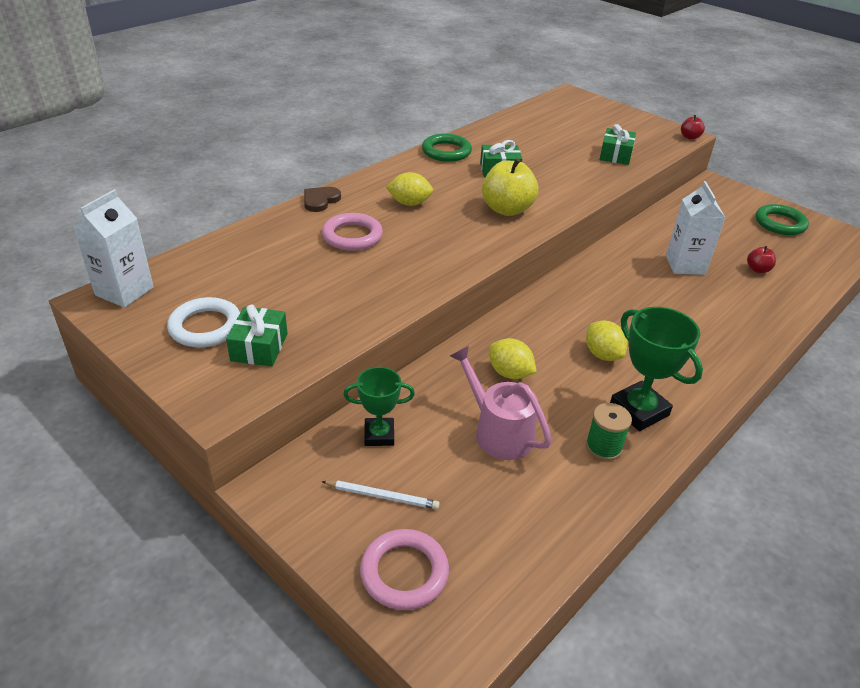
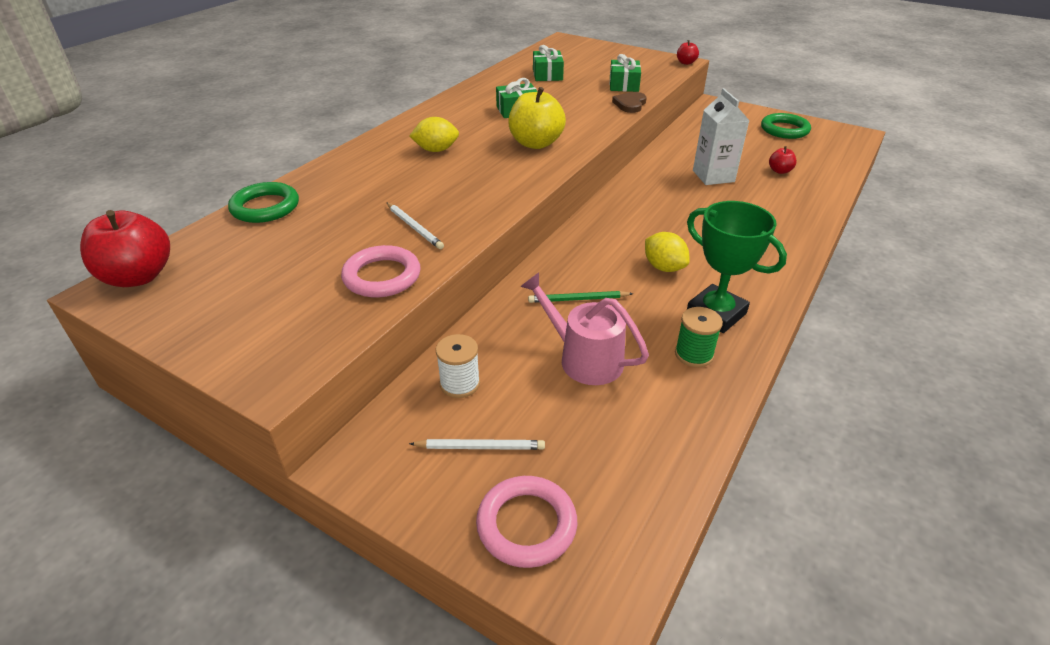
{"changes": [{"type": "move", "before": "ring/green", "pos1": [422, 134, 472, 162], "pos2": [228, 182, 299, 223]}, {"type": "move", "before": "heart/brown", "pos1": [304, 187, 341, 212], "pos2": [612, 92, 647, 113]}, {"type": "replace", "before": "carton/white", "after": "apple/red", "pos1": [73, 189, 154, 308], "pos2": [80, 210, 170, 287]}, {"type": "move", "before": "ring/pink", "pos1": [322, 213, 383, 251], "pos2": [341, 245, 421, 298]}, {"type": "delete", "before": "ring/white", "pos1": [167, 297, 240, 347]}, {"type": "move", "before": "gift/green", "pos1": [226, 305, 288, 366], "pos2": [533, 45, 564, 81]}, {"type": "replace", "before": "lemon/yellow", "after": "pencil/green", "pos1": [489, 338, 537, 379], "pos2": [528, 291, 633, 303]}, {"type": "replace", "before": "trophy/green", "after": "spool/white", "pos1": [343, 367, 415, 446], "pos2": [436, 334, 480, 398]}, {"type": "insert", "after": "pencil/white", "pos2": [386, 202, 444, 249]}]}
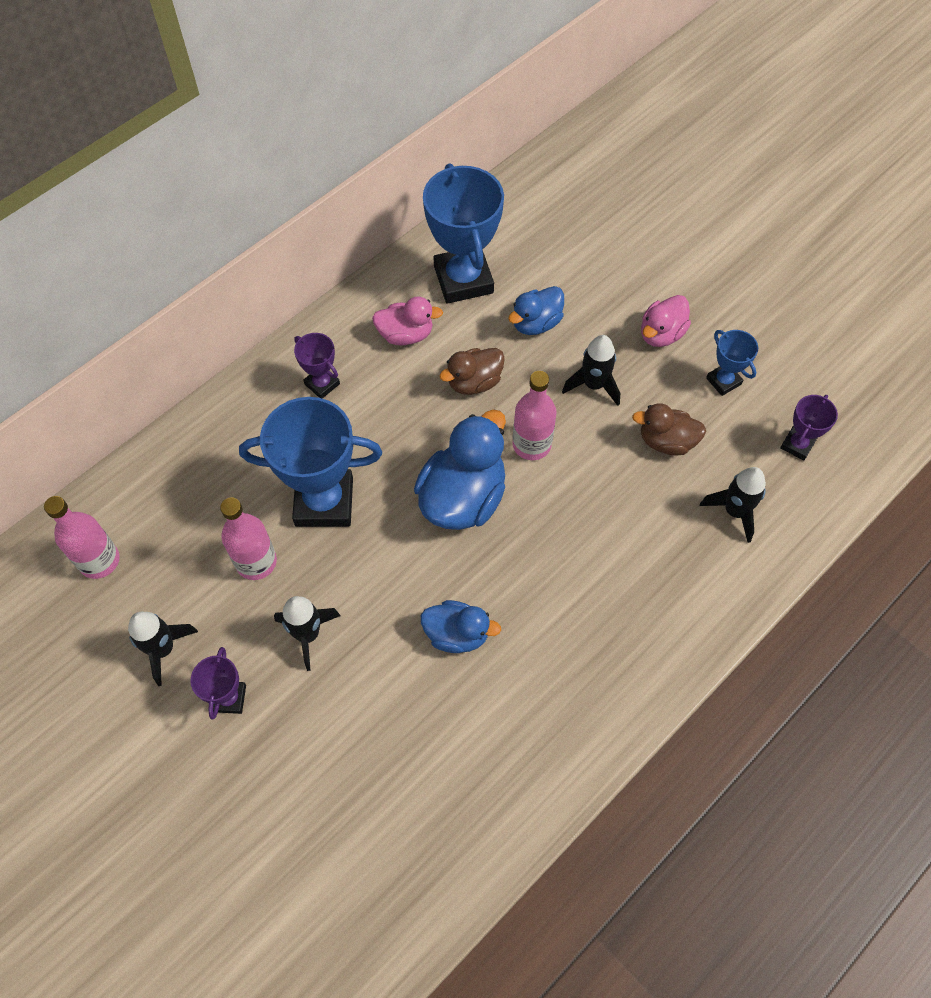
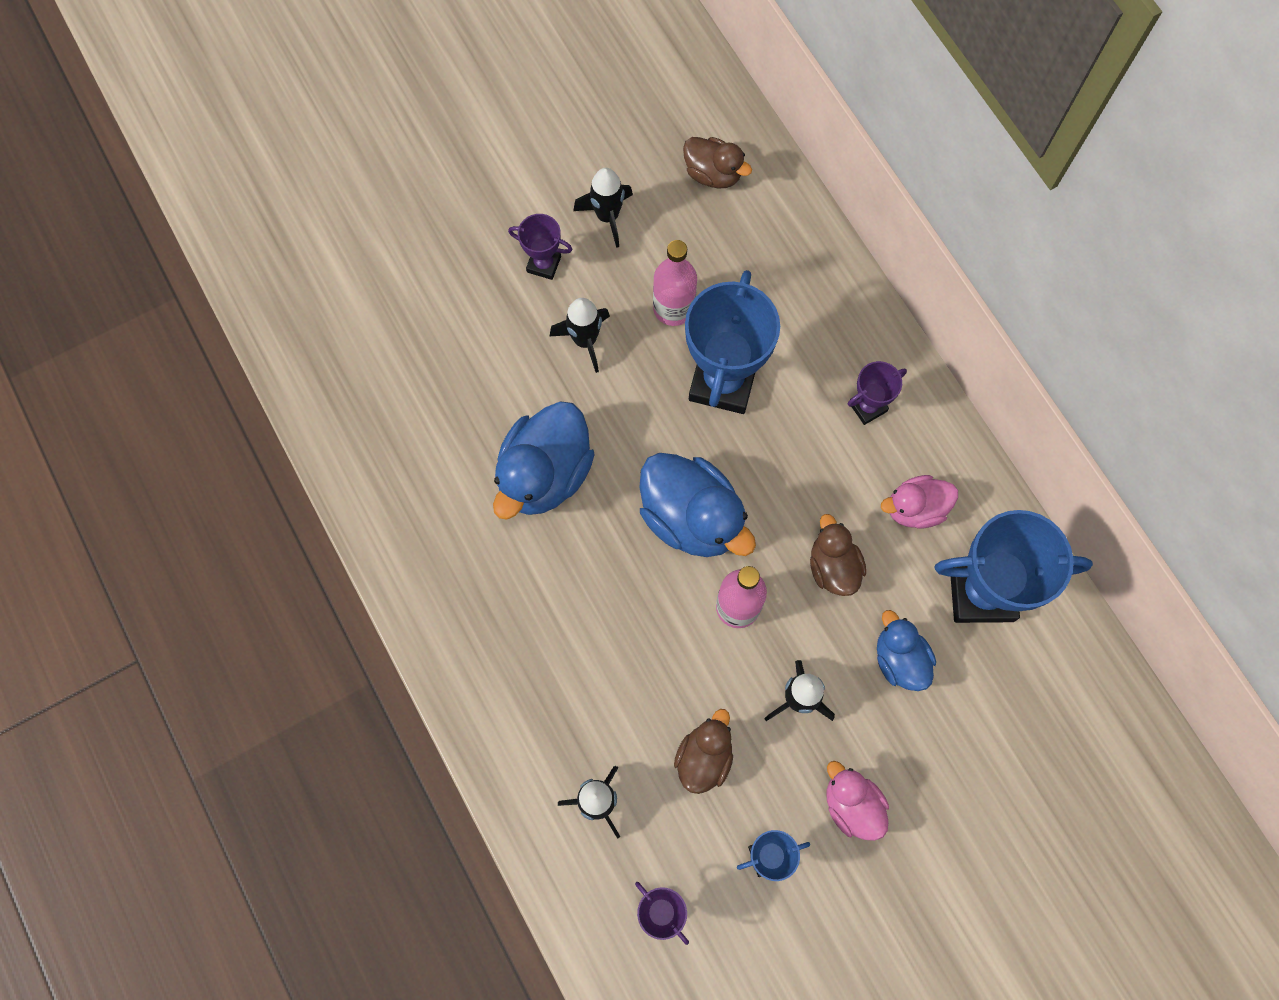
{"changes": [{"type": "rotate", "before": "duck/pink", "pos1": [372, 296, 443, 345], "pos2": [881, 475, 958, 529], "turn": 60}, {"type": "replace", "before": "bottle/pink", "after": "duck/brown", "pos1": [44, 496, 120, 579], "pos2": [683, 137, 752, 189]}, {"type": "resize", "before": "duck/blue", "pos1": [421, 600, 501, 653], "pos2": [493, 401, 595, 520], "scale": 1.71}]}
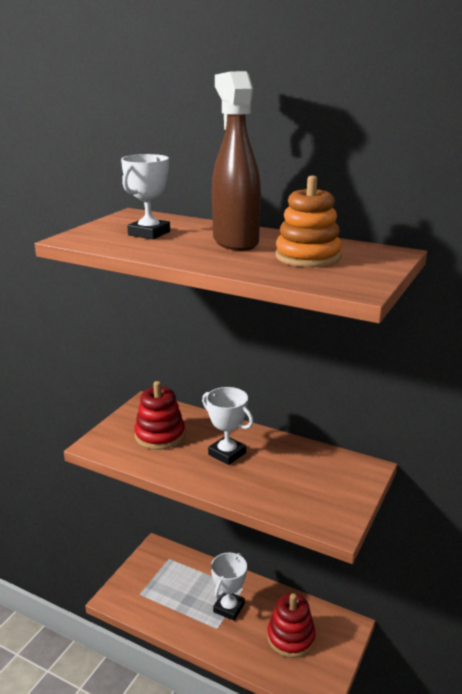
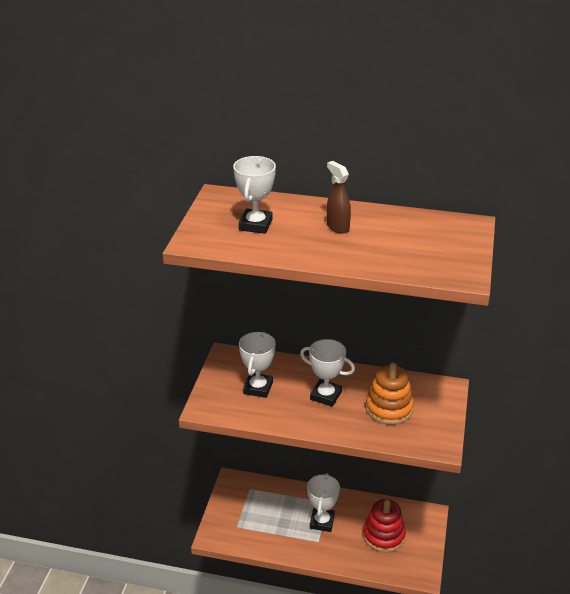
{"changes": [{"type": "resize", "before": "spray bottle/brown", "pos1": [212, 71, 261, 251], "pos2": [327, 161, 351, 234], "scale": 0.5}, {"type": "move", "before": "stacking toy/orange", "pos1": [276, 175, 342, 267], "pos2": [366, 363, 414, 425]}, {"type": "replace", "before": "stacking toy/red", "after": "trophy/white", "pos1": [134, 381, 185, 450], "pos2": [239, 332, 276, 398]}]}
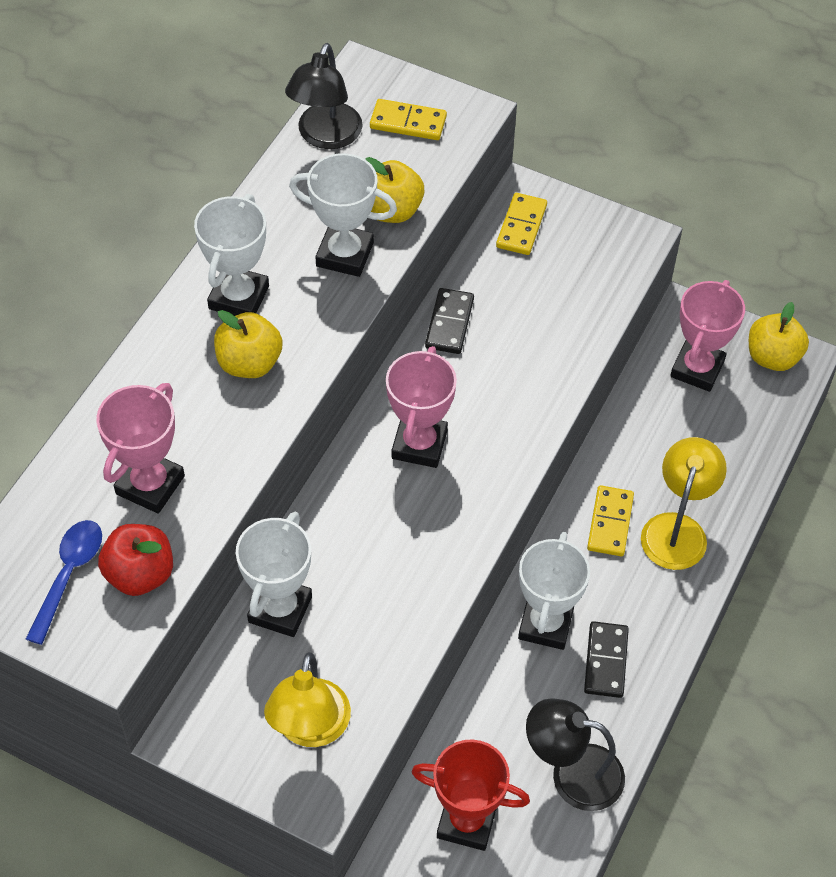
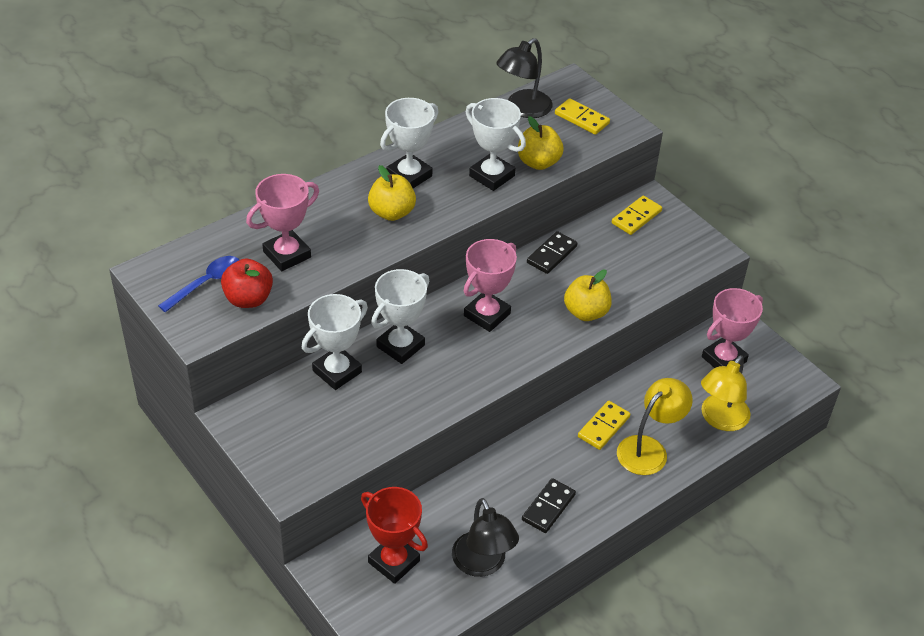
{"changes": [{"type": "move", "before": "apple/yellow", "pos1": [749, 302, 809, 371], "pos2": [564, 270, 612, 321]}, {"type": "move", "before": "trophy/white", "pos1": [518, 532, 590, 650], "pos2": [371, 269, 429, 364]}, {"type": "move", "before": "lamp/yellow", "pos1": [264, 652, 351, 747], "pos2": [701, 355, 751, 431]}, {"type": "rotate", "before": "lamp/black", "pos1": [526, 698, 625, 811], "pos2": [452, 498, 519, 577], "turn": -150}]}
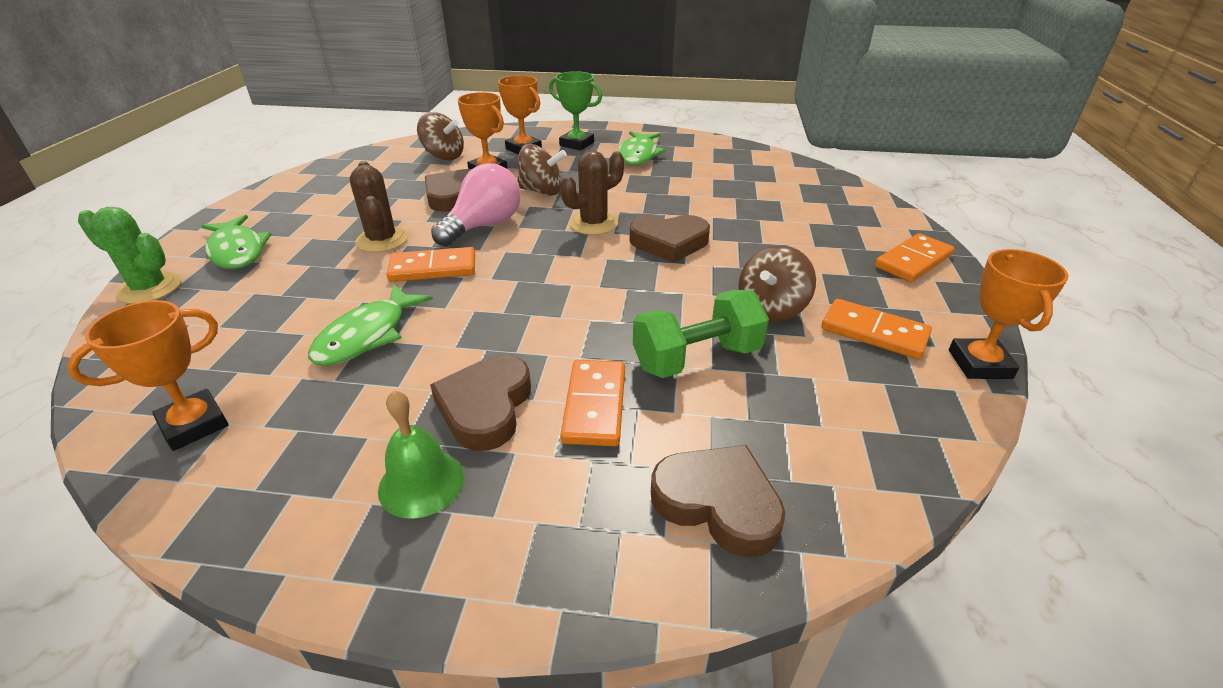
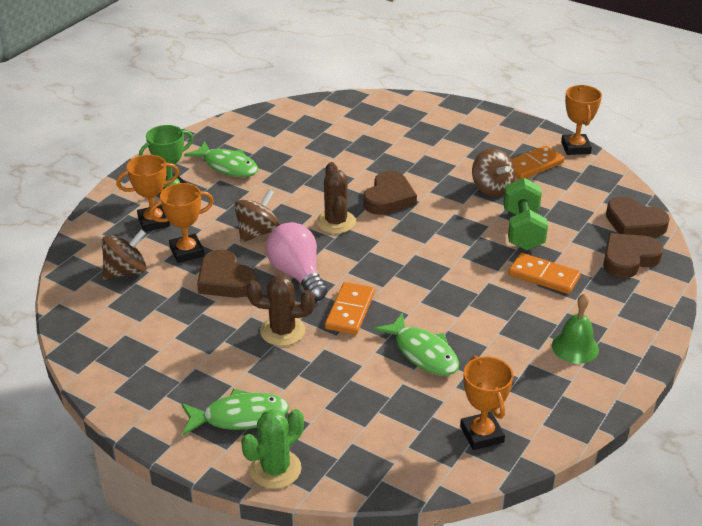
{"changes": [{"type": "delete", "before": "domino/orange", "pos1": [875, 233, 955, 282]}, {"type": "rotate", "before": "trophy/orange", "pos1": [949, 249, 1068, 379], "pos2": [561, 85, 602, 155], "turn": 60}, {"type": "move", "before": "heart/brown", "pos1": [430, 355, 531, 451], "pos2": [606, 197, 670, 237]}]}
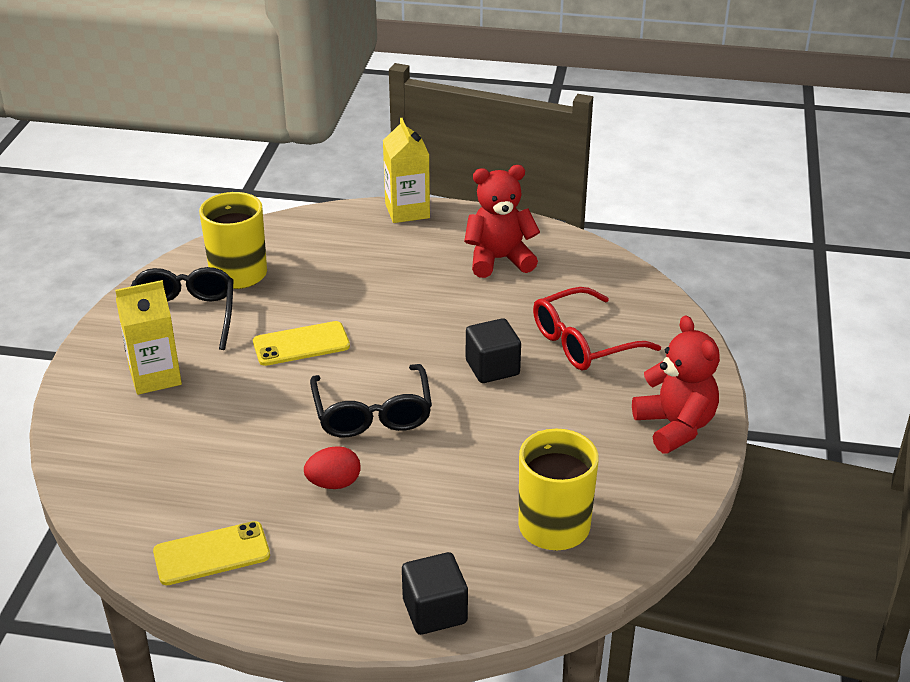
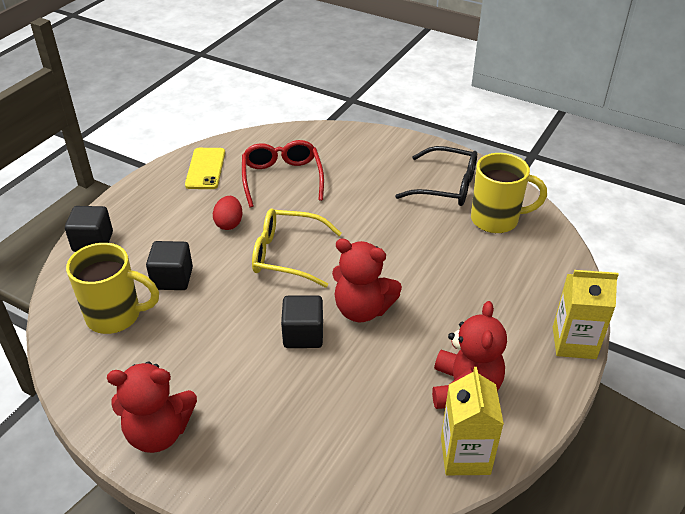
{"changes": [{"type": "move", "before": "carton/yellow", "pos1": [115, 280, 182, 395], "pos2": [441, 367, 504, 475]}, {"type": "move", "before": "glasses/red", "pos1": [533, 287, 661, 370], "pos2": [242, 140, 324, 208]}, {"type": "delete", "before": "phone/yellow", "pos1": [253, 321, 350, 366]}, {"type": "recolor", "before": "glasses/black", "after": "glasses/yellow", "pos1": [310, 364, 432, 437], "pos2": [252, 209, 342, 288]}, {"type": "insert", "after": "teddy bear/red", "pos2": [332, 239, 402, 322]}, {"type": "insert", "after": "cube/black", "pos2": [146, 241, 193, 290]}]}
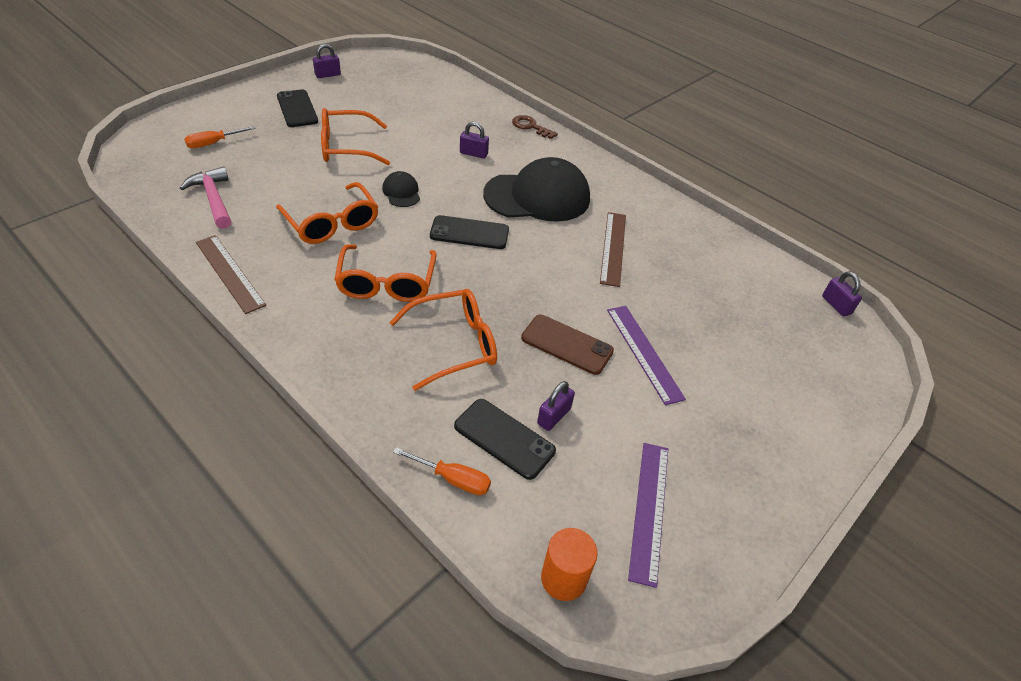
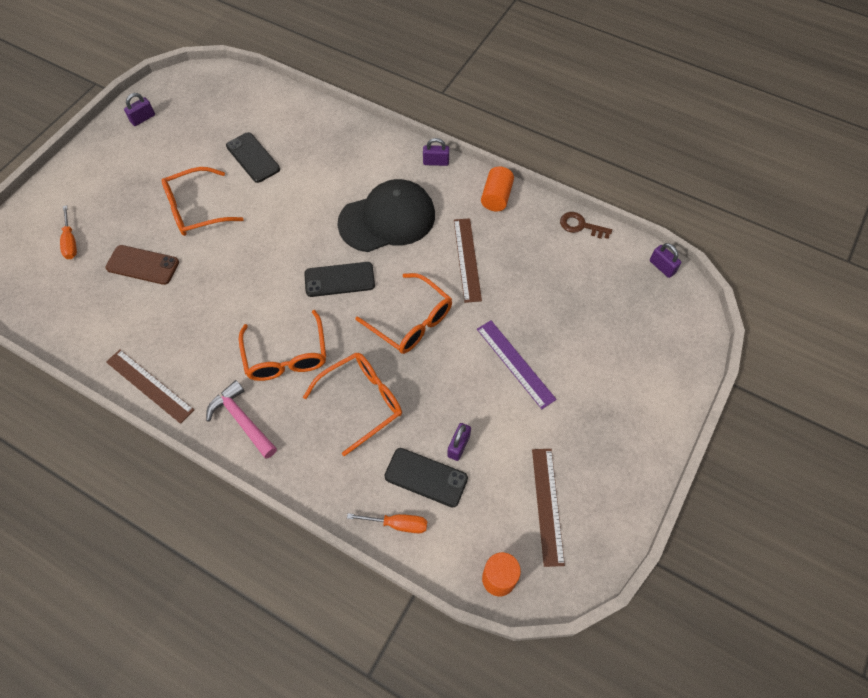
{"changes": [{"type": "move", "before": "phone/black", "pos1": [277, 89, 318, 127], "pos2": [226, 132, 280, 183]}, {"type": "move", "before": "key/brown", "pos1": [512, 115, 558, 139], "pos2": [560, 212, 612, 239]}, {"type": "move", "before": "padlock/purple", "pos1": [460, 122, 489, 159], "pos2": [423, 138, 449, 166]}, {"type": "rotate", "before": "screwdriver/orange", "pos1": [184, 126, 256, 148], "pos2": [60, 205, 77, 259], "turn": -60}, {"type": "move", "before": "hammer/pink", "pos1": [180, 166, 231, 229], "pos2": [206, 380, 277, 459]}, {"type": "delete", "before": "cap/black", "pos1": [382, 171, 420, 207]}, {"type": "move", "before": "glasses/orange", "pos1": [276, 182, 378, 244], "pos2": [355, 273, 452, 354]}, {"type": "move", "before": "phone/brown", "pos1": [521, 315, 614, 375], "pos2": [105, 245, 179, 285]}, {"type": "recolor", "before": "ruler/purple", "after": "ruler/brown", "pos1": [628, 443, 668, 588], "pos2": [532, 449, 565, 567]}, {"type": "insert", "after": "cylinder/orange", "pos2": [481, 166, 514, 211]}]}
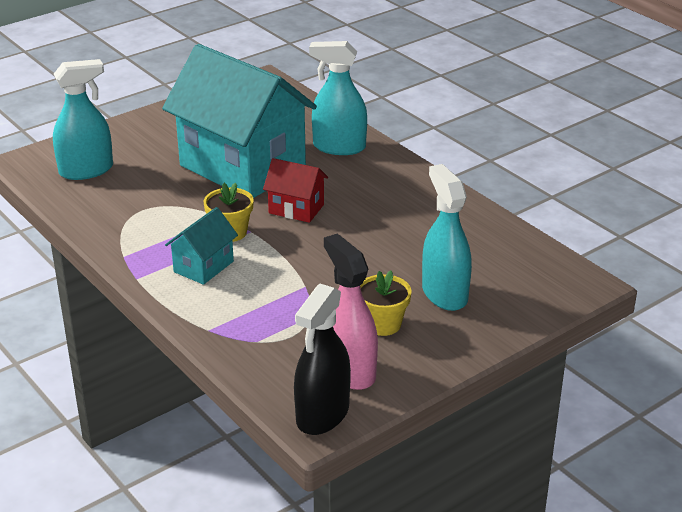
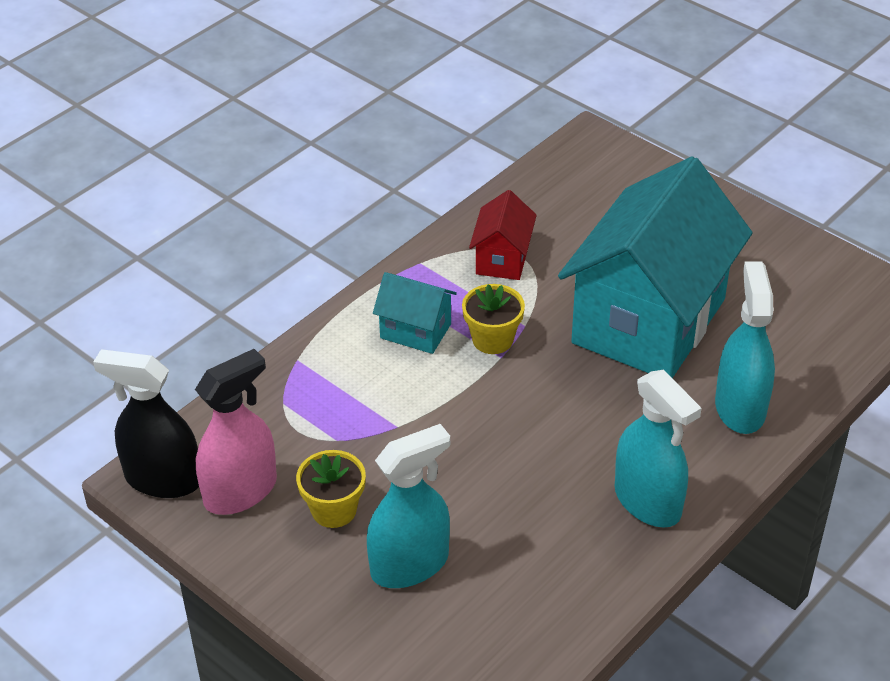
{"changes": [{"type": "move", "before": "spray bottle/turquoise", "pos1": [53, 59, 113, 180], "pos2": [615, 370, 702, 528]}, {"type": "move", "before": "house/red", "pos1": [263, 158, 328, 223], "pos2": [469, 190, 537, 280]}]}
